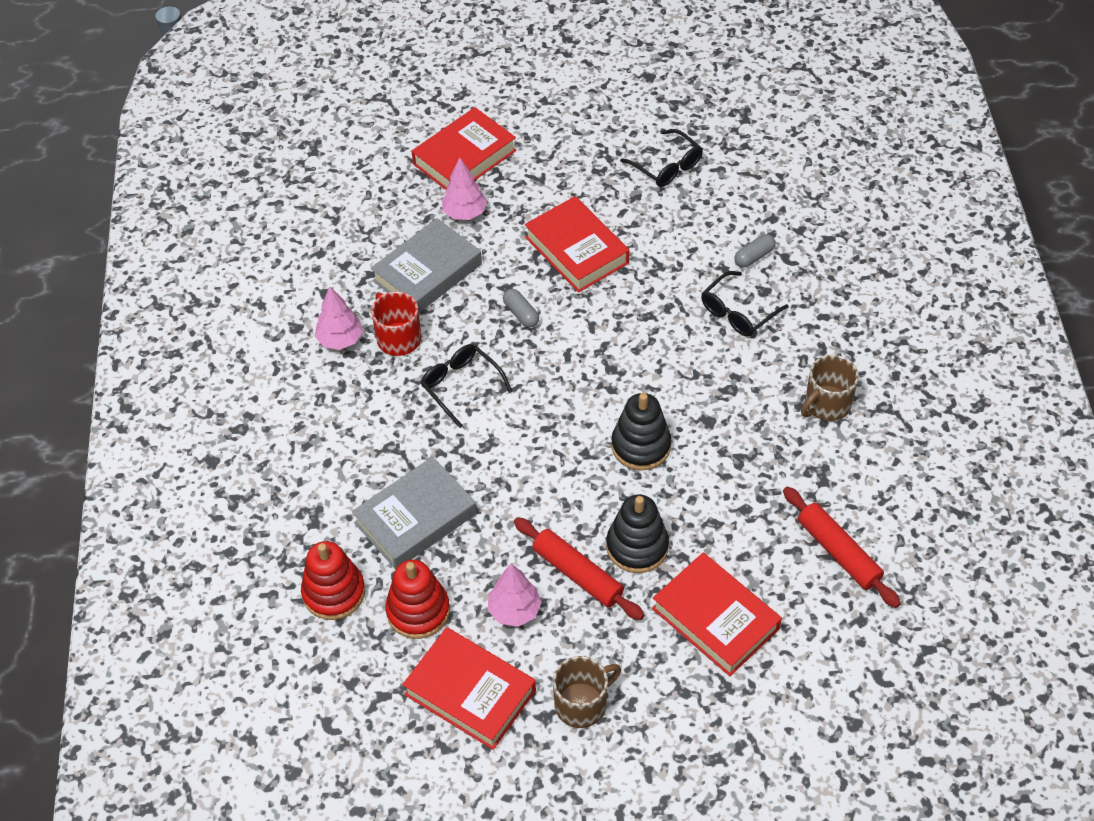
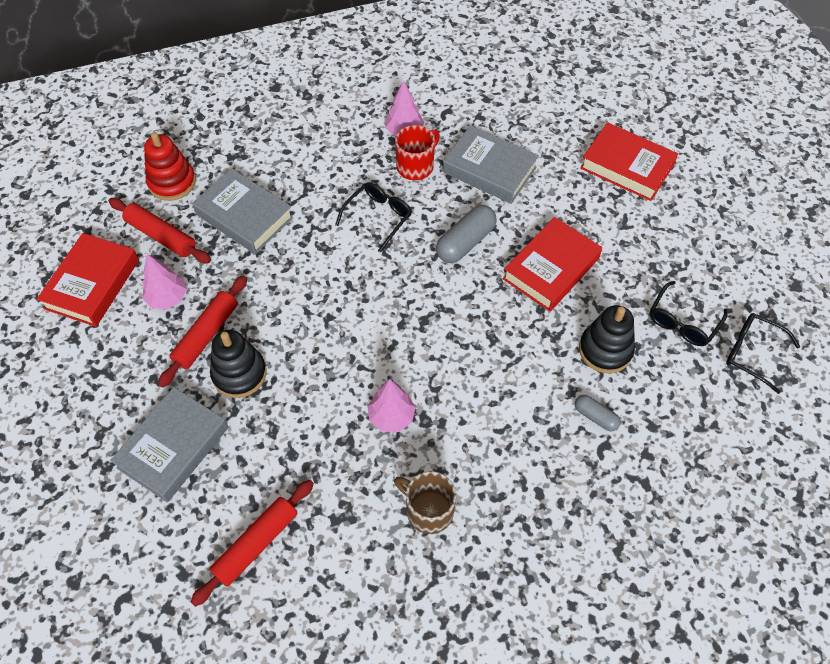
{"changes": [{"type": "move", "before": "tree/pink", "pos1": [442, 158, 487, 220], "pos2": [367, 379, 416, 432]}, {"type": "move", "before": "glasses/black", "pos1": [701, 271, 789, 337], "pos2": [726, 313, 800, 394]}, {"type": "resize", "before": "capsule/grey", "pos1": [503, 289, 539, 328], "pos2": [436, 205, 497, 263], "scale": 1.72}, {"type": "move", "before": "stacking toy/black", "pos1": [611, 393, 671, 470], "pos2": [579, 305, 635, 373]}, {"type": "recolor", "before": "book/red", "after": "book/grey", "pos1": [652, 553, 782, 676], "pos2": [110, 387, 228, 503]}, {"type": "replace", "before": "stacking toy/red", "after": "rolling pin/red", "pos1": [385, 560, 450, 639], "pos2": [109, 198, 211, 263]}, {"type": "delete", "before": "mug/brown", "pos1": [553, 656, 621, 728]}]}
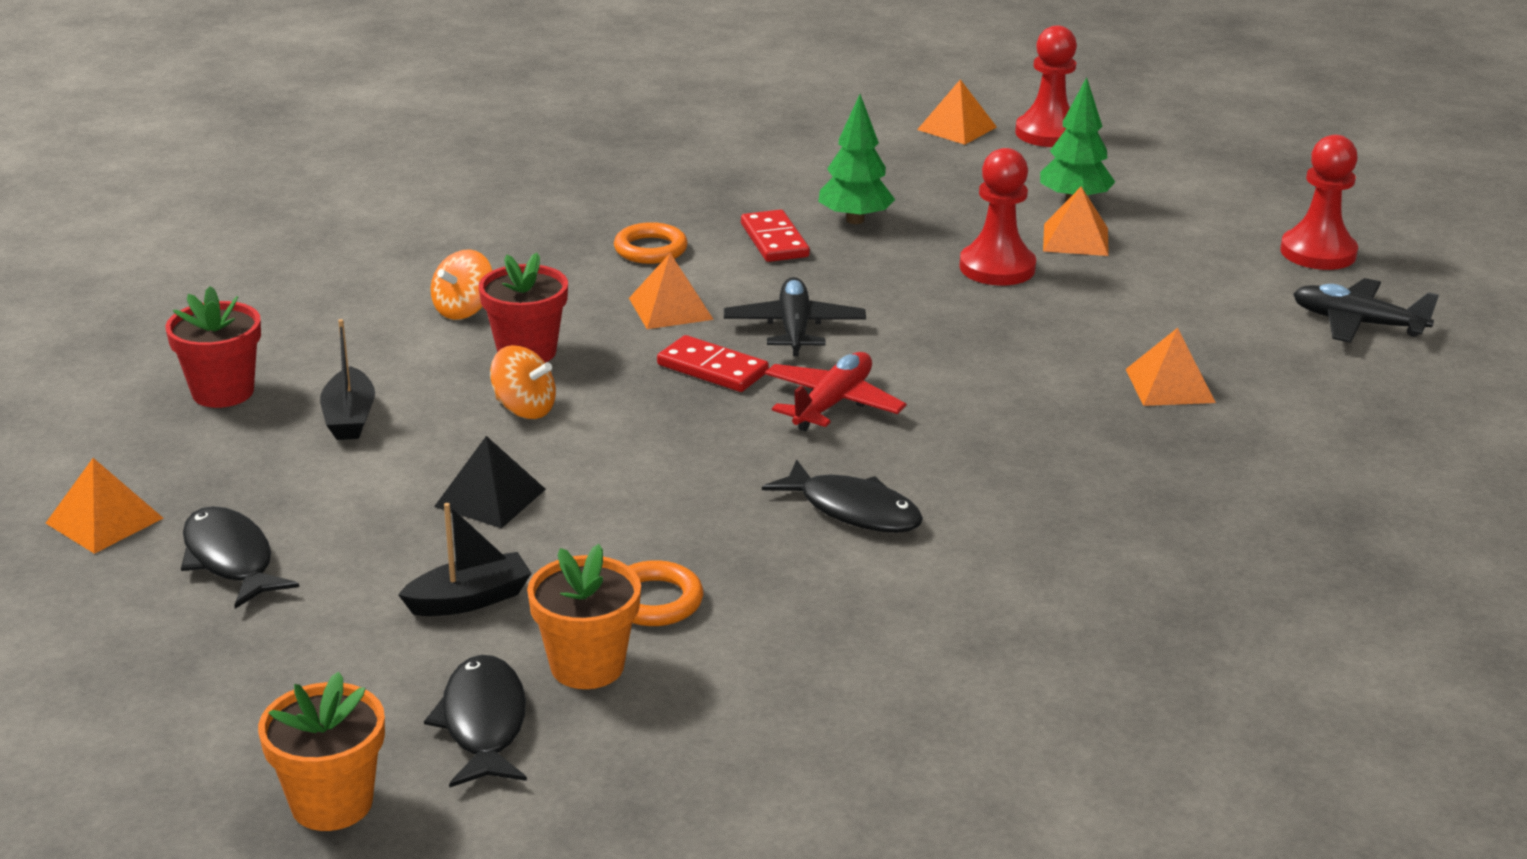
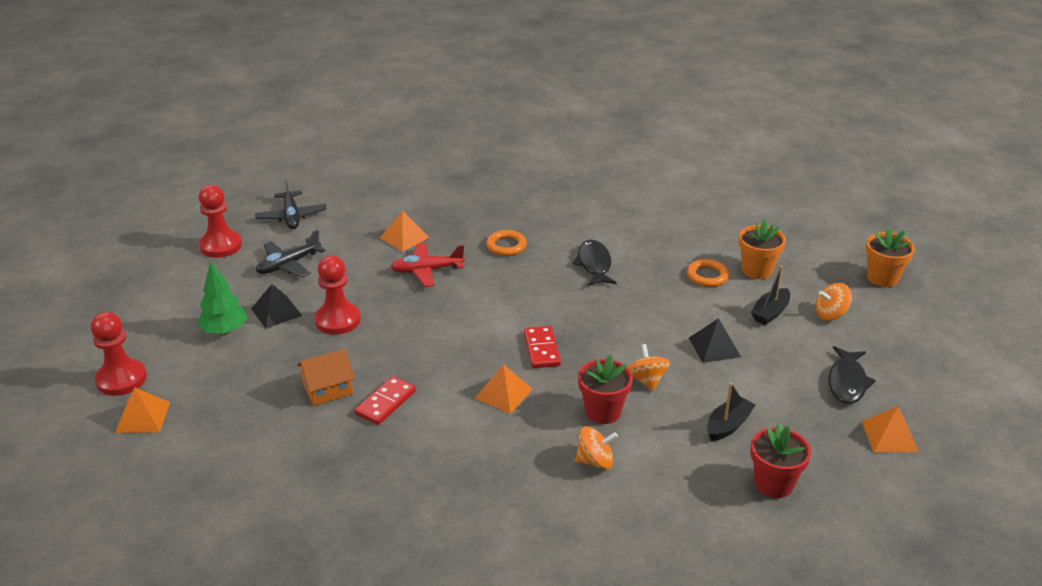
{"changes": [{"type": "replace", "before": "tree/green", "after": "house/orange", "pos1": [818, 94, 895, 224], "pos2": [297, 349, 355, 406]}, {"type": "recolor", "before": "pyramid/orange", "after": "pyramid/black", "pos1": [1043, 187, 1109, 256], "pos2": [251, 284, 302, 329]}, {"type": "move", "before": "ring/orange", "pos1": [614, 222, 688, 264], "pos2": [486, 230, 527, 256]}, {"type": "move", "before": "plane/black", "pos1": [724, 277, 866, 356], "pos2": [256, 229, 325, 278]}, {"type": "move", "before": "plane/red", "pos1": [765, 352, 906, 431], "pos2": [391, 243, 465, 287]}, {"type": "rotate", "before": "boat/black", "pos1": [398, 503, 532, 616], "pos2": [751, 265, 790, 325], "turn": -75}, {"type": "delete", "before": "fish/black", "pos1": [424, 655, 527, 788]}, {"type": "insert", "after": "spinning top/orange", "pos2": [816, 283, 852, 321]}]}
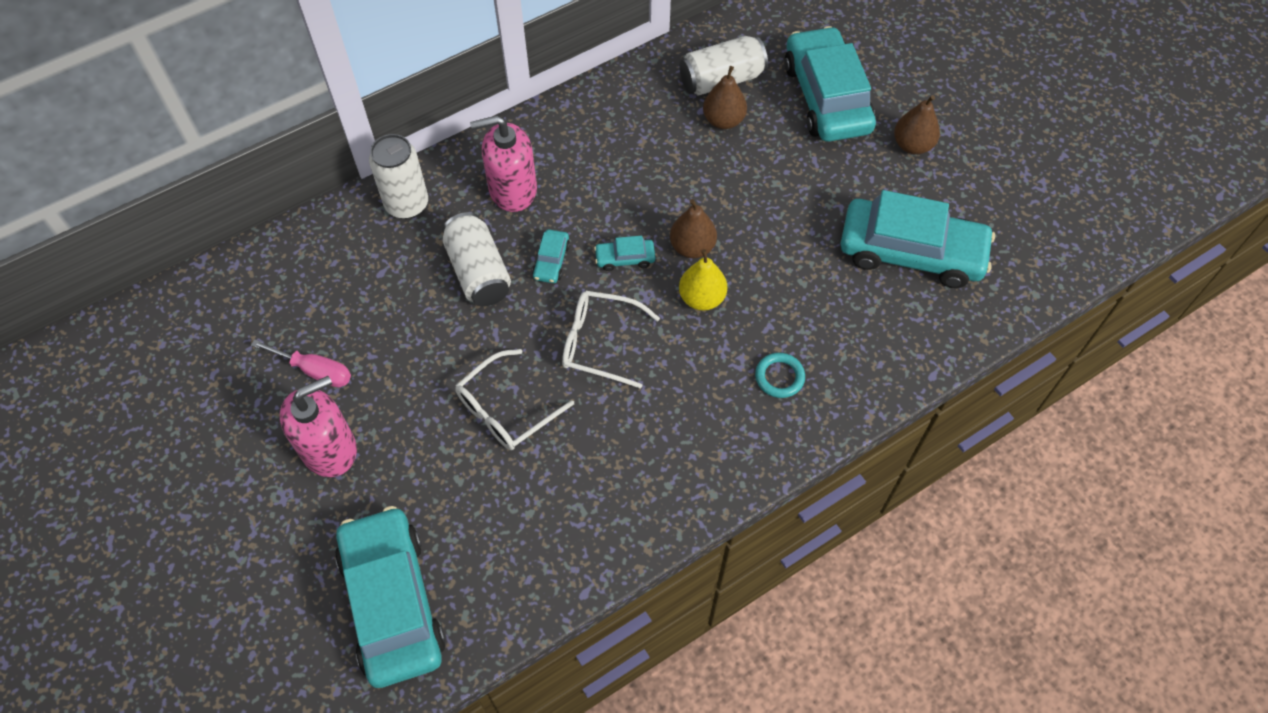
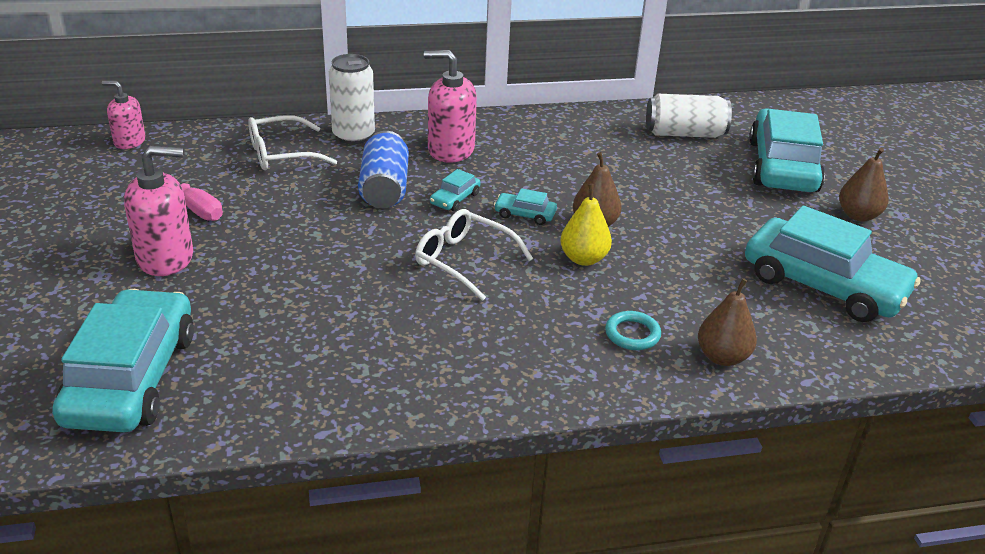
{"changes": [{"type": "move", "before": "pear/brown", "pos1": [703, 66, 747, 129], "pos2": [698, 278, 757, 366]}, {"type": "recolor", "before": "can/white", "after": "can/blue", "pos1": [442, 212, 511, 306], "pos2": [358, 131, 409, 208]}, {"type": "move", "before": "glasses/white", "pos1": [455, 349, 574, 450], "pos2": [248, 115, 337, 170]}, {"type": "insert", "after": "soap dispenser/pink", "pos2": [102, 81, 146, 149]}]}
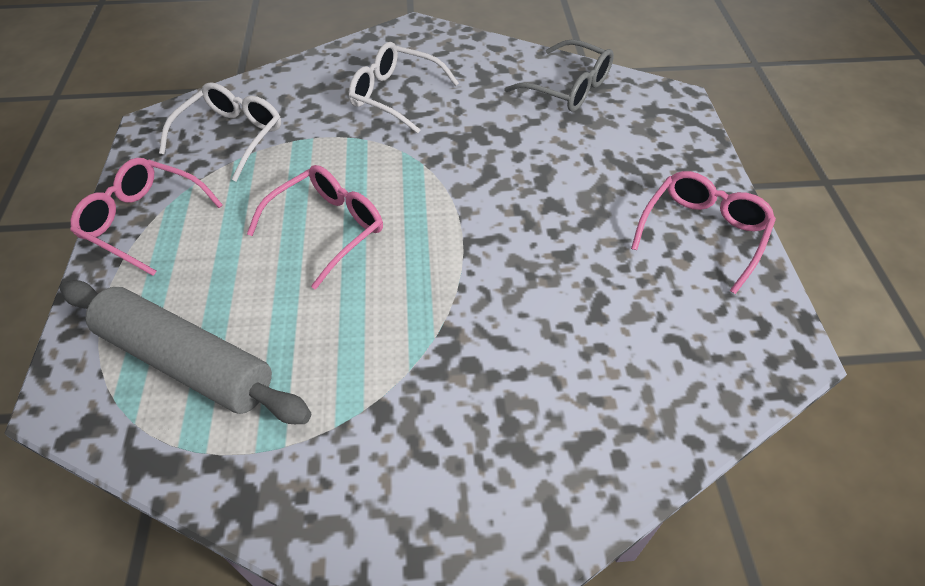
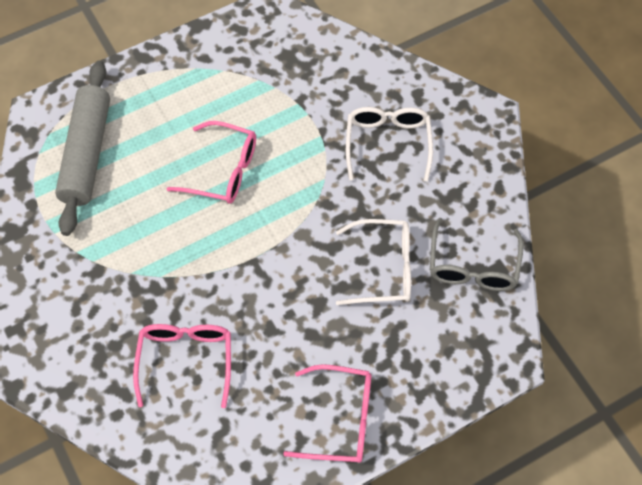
{"changes": [{"type": "move", "before": "glasses/white", "pos1": [159, 82, 281, 182], "pos2": [336, 219, 411, 305]}, {"type": "move", "before": "glasses/pink", "pos1": [70, 158, 223, 276], "pos2": [133, 324, 231, 408]}]}
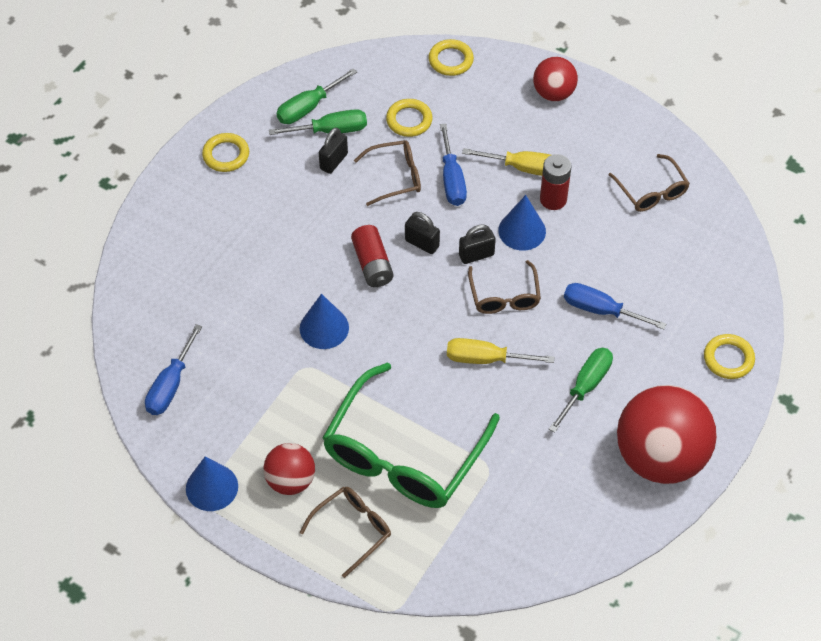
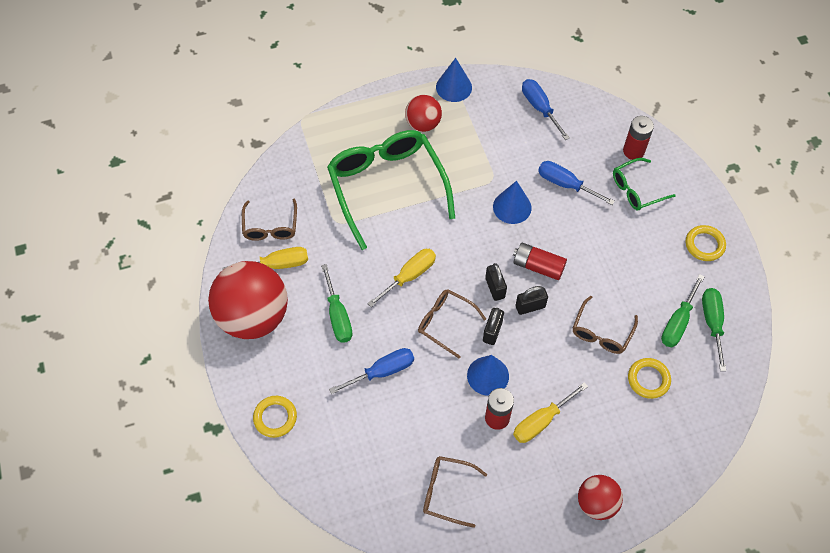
{"changes": [{"type": "delete", "before": "ring/yellow", "pos1": [428, 39, 474, 76]}, {"type": "move", "before": "screwdriver/blue", "pos1": [440, 124, 467, 206], "pos2": [538, 161, 615, 205]}, {"type": "move", "before": "padlock/black", "pos1": [319, 127, 348, 174], "pos2": [485, 263, 507, 301]}, {"type": "move", "before": "glasses/brown", "pos1": [300, 487, 391, 578], "pos2": [242, 199, 297, 241]}, {"type": "insert", "after": "battery/red", "pos2": [623, 116, 654, 160]}, {"type": "insert", "after": "glasses/green", "pos2": [613, 158, 676, 211]}, {"type": "insert", "after": "screwdriver/yellow", "pos2": [222, 247, 308, 270]}]}
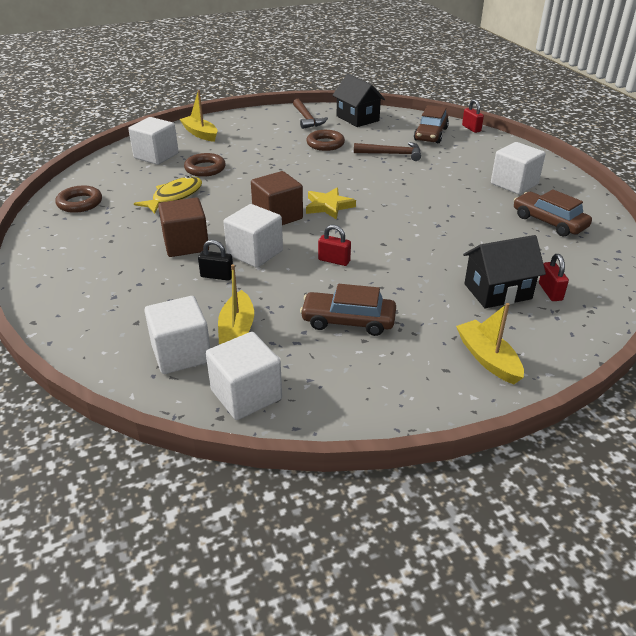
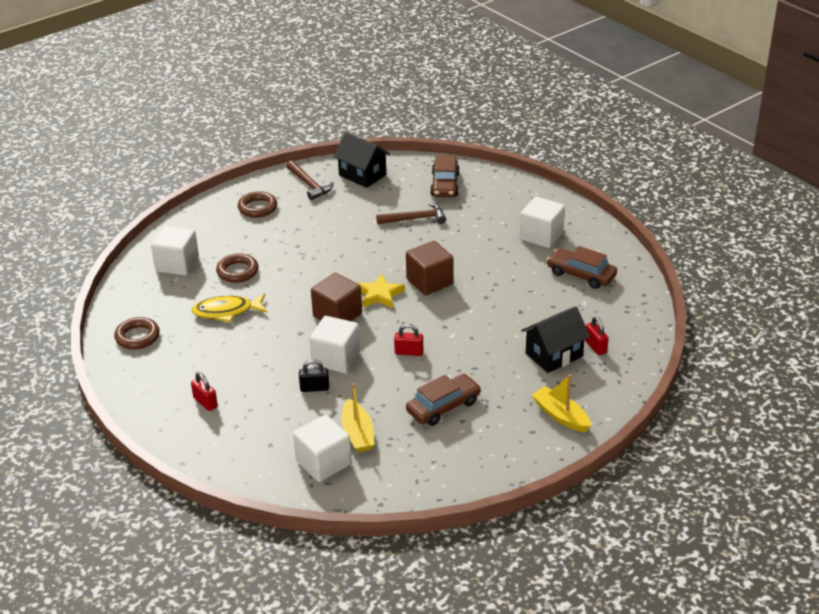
{"changes": [{"type": "delete", "before": "boat/yellow", "pos1": [180, 90, 218, 142]}, {"type": "move", "before": "padlock/red", "pos1": [462, 99, 484, 133], "pos2": [191, 372, 218, 411]}, {"type": "move", "before": "ring/brown", "pos1": [306, 130, 345, 151], "pos2": [238, 191, 277, 218]}, {"type": "rotate", "before": "fish/yellow", "pos1": [134, 176, 202, 214], "pos2": [192, 293, 268, 323], "turn": -120}, {"type": "move", "before": "cube/brown", "pos1": [158, 198, 209, 257], "pos2": [406, 241, 454, 295]}, {"type": "rotate", "before": "car/brown", "pos1": [300, 284, 396, 336], "pos2": [406, 374, 481, 426], "turn": 150}, {"type": "delete", "before": "cube/white", "pos1": [206, 332, 282, 420]}]}
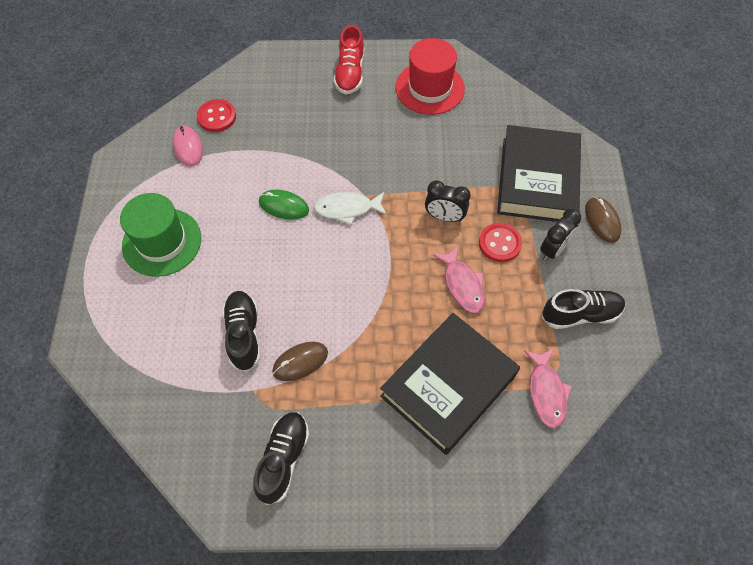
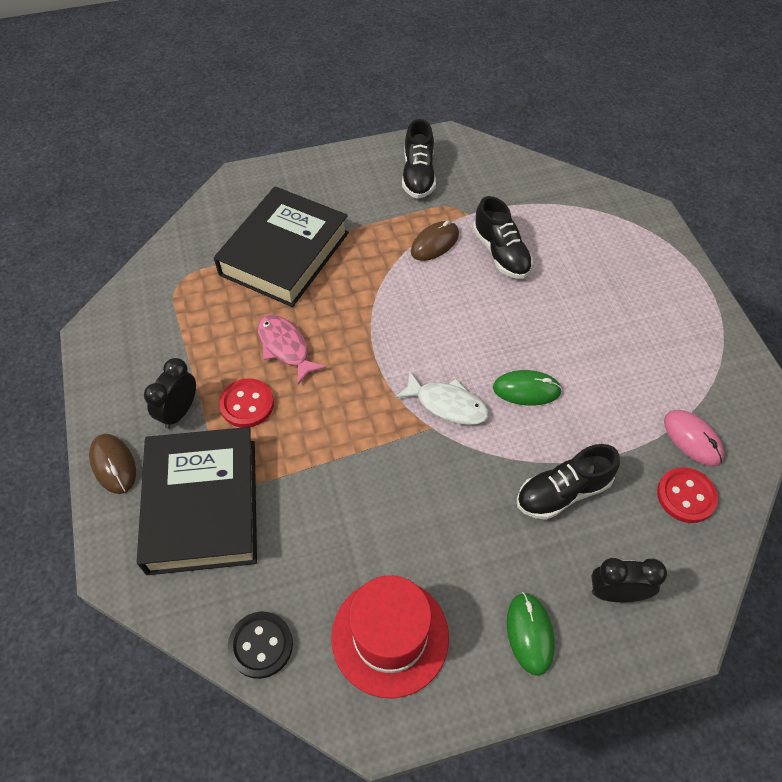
{"changes": [{"type": "replace", "before": "shoe/red", "after": "mouse/green", "pos1": [334, 25, 364, 95], "pos2": [507, 592, 555, 676]}, {"type": "move", "before": "clock/black", "pos1": [425, 181, 471, 222], "pos2": [591, 558, 667, 602]}, {"type": "rotate", "before": "fish/white", "pos1": [314, 192, 387, 225], "pos2": [395, 370, 489, 425], "turn": 45}, {"type": "delete", "before": "hat/green", "pos1": [120, 193, 201, 277]}, {"type": "move", "before": "shoe/black", "pos1": [542, 289, 625, 329], "pos2": [517, 444, 620, 520]}, {"type": "delete", "before": "fish/pink", "pos1": [524, 349, 572, 428]}, {"type": "insert", "after": "button/black", "pos2": [228, 612, 293, 679]}]}
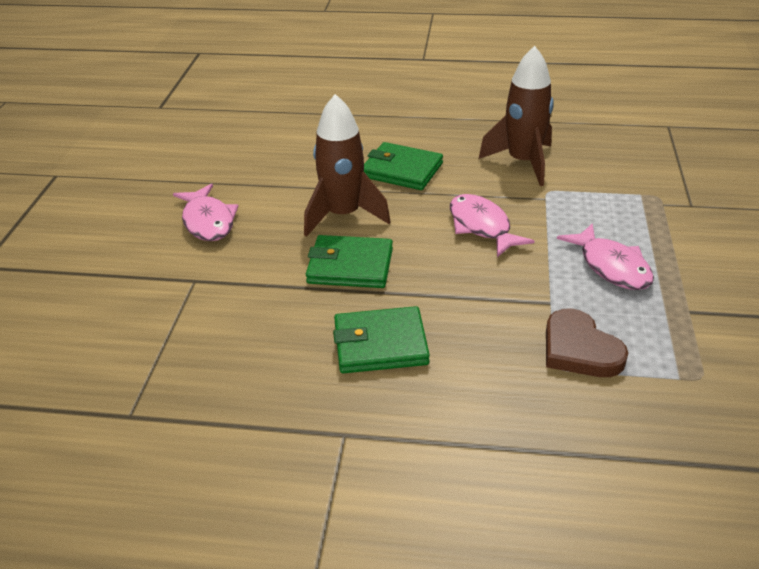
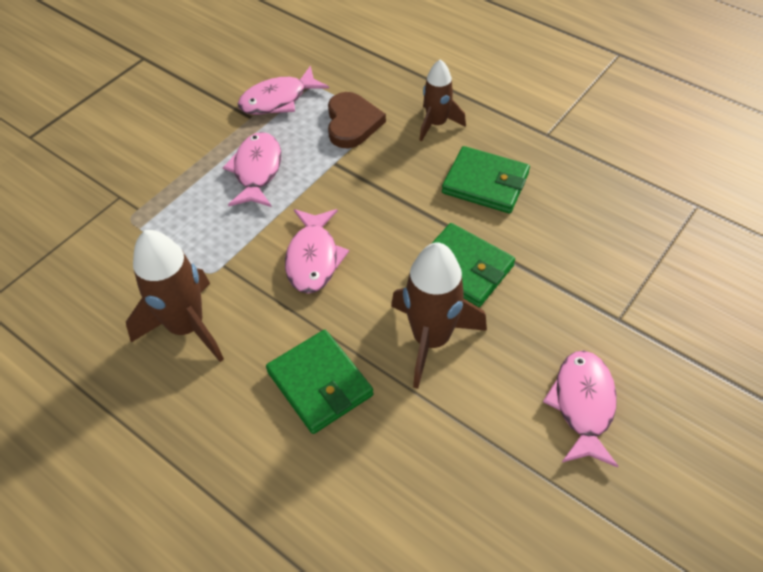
{"changes": [{"type": "insert", "after": "rocket/brown", "pos2": [419, 59, 466, 142]}, {"type": "insert", "after": "fish/pink", "pos2": [238, 66, 329, 115]}]}
